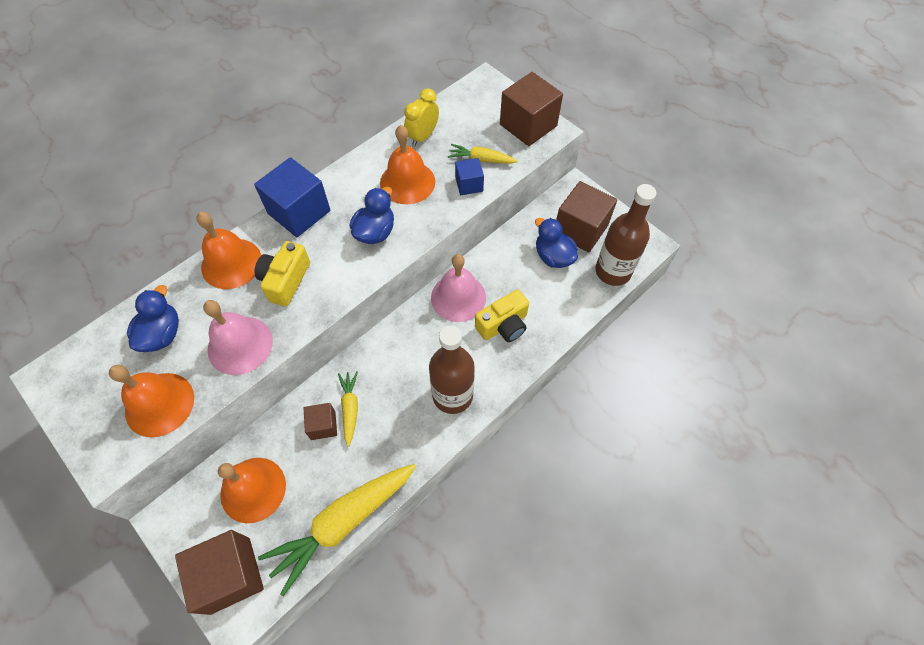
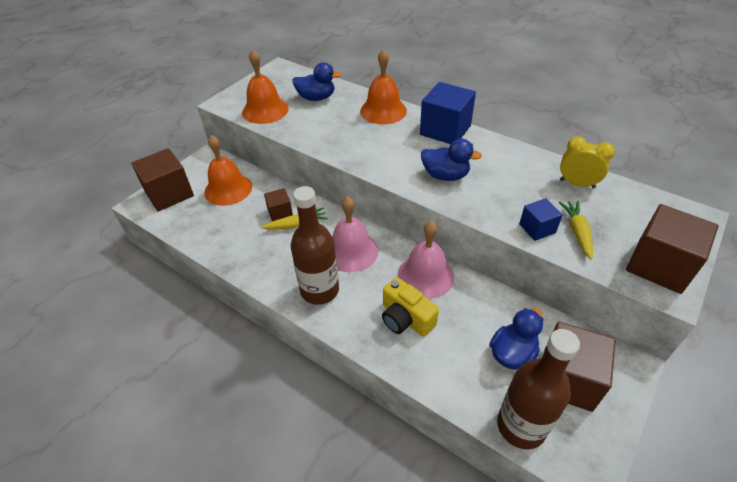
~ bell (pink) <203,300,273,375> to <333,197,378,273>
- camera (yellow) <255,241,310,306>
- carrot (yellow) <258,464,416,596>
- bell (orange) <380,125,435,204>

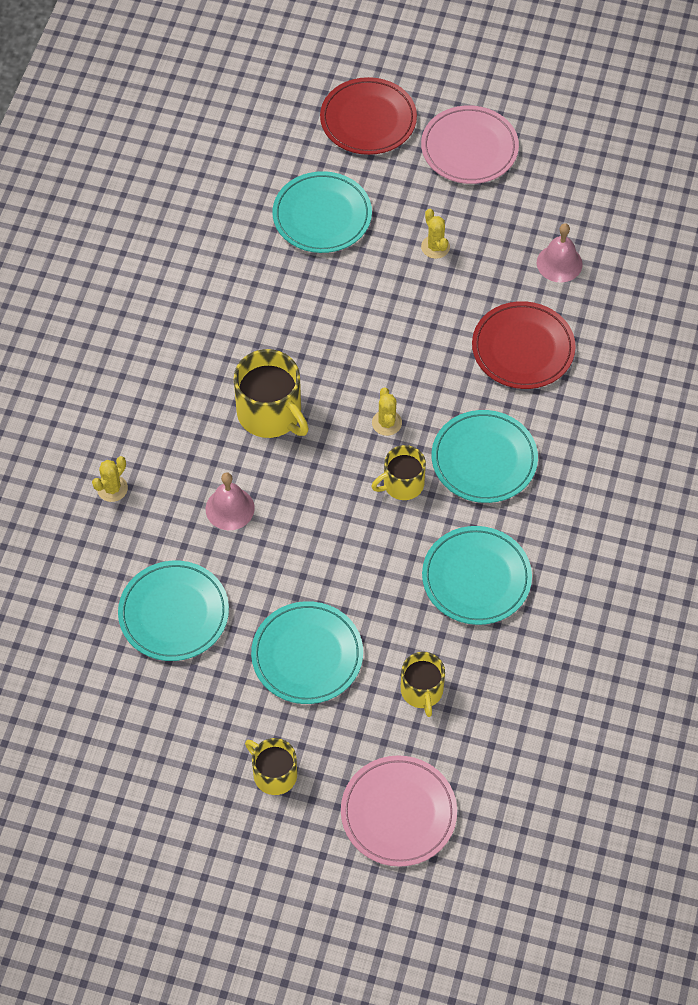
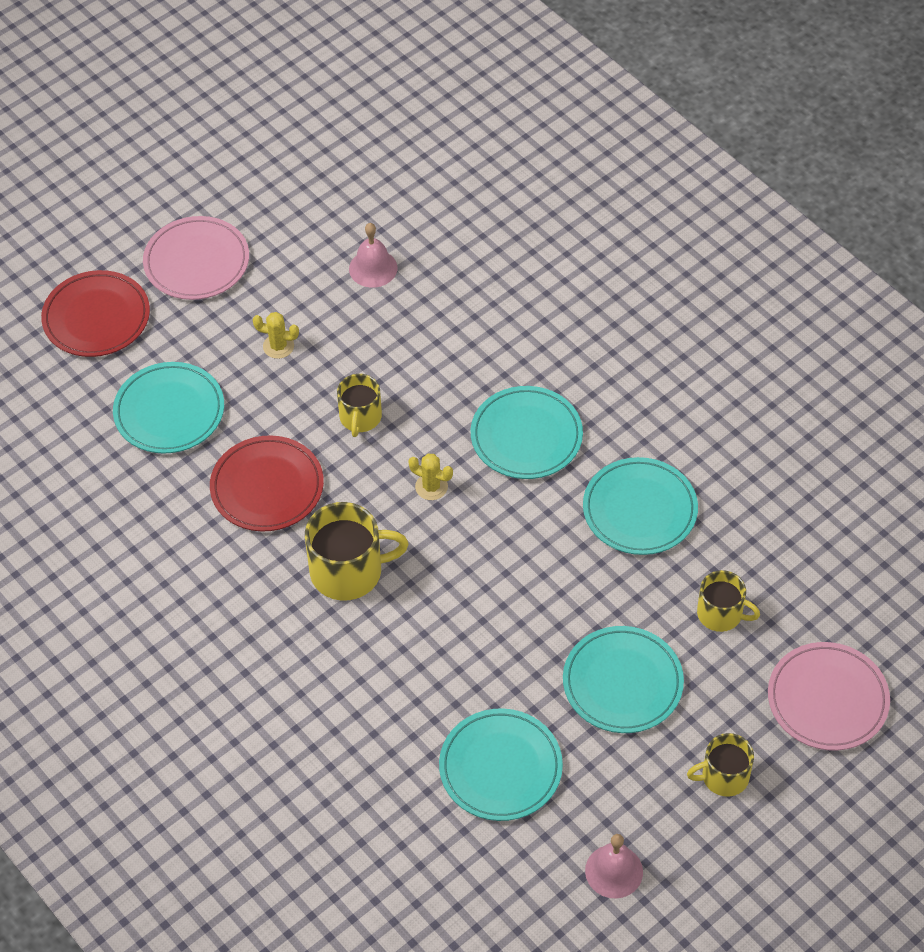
~ plate (red) <472,301,576,389> to <210,435,324,531>
~ mug (yellow) <371,445,426,500> to <337,374,382,437>
~ bell (pink) <206,473,255,530> to <585,834,643,898>
- cactus (yellow) <92,456,128,502>

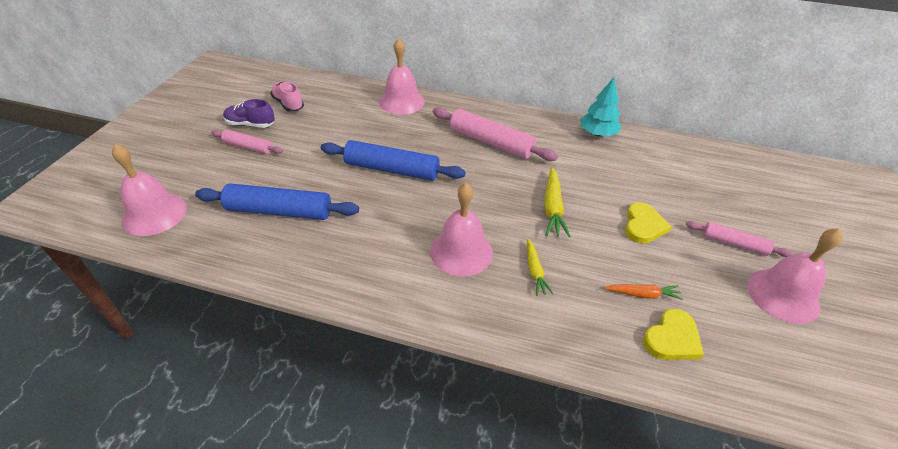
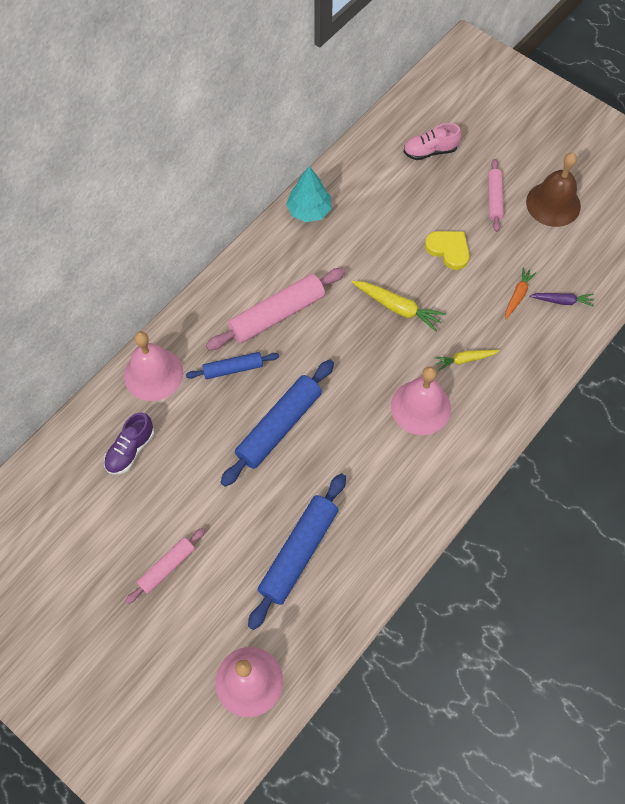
~ shoe (purple) <223,99,275,128> to <104,412,154,475>
+ rolling pin (blue) <186,352,279,379>
~ shoe (pink) <270,82,304,112> to <403,123,461,160>
~ carrot (yellow) <527,238,553,296> = <434,350,500,370> 150 degrees clockwise
~ rolling pin (pink) <686,221,792,257> = <488,159,504,232> 45 degrees counterclockwise
~ bell (pink) <747,228,842,324> to bell (brown) <526,153,581,227>
~ heart (yellow) <643,308,704,360> to carrot (purple) <529,293,594,307>

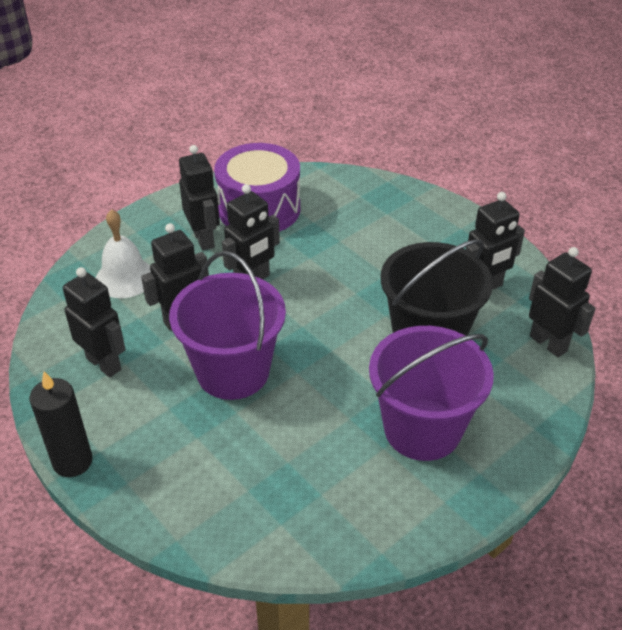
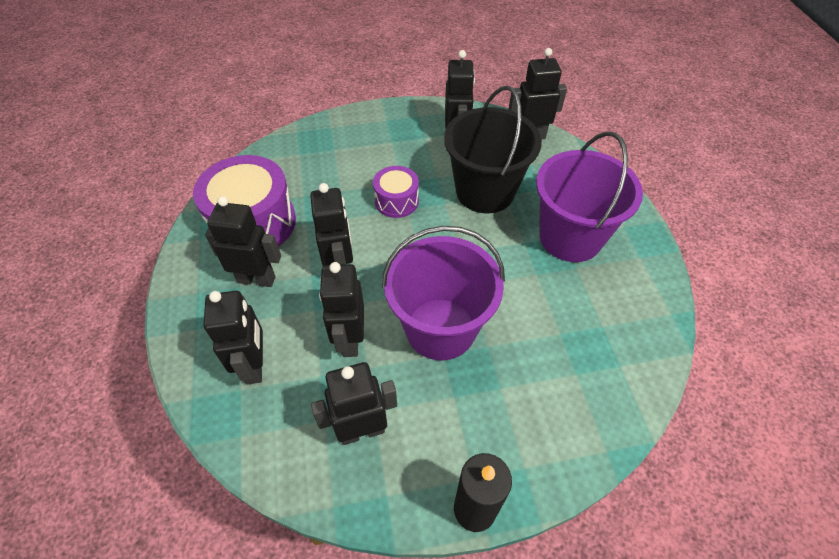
~ bell (white) <96,209,151,298> to robot (black) <204,291,263,385>
+ drum (purple) <373,166,419,218>

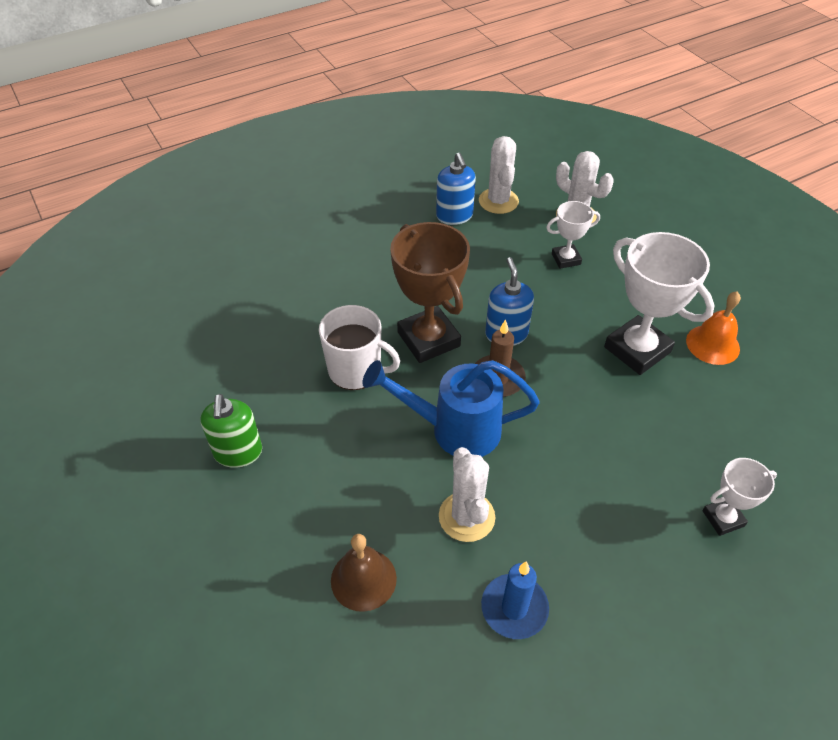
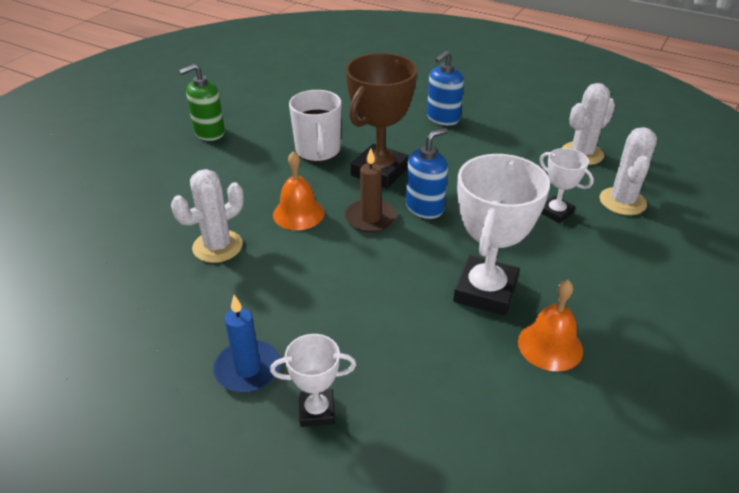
~ candle (blue) <481,561,549,639> to <213,295,280,393>
~ trophy (white) <702,458,777,536> = <270,334,356,427> 45 degrees counterclockwise
~ watering can (blue) <362,360,540,457> to bell (orange) <273,151,325,230>
~ soap dispenser (blue) <436,152,476,225> to <427,51,464,125>
- bell (brown) <331,534,397,612>

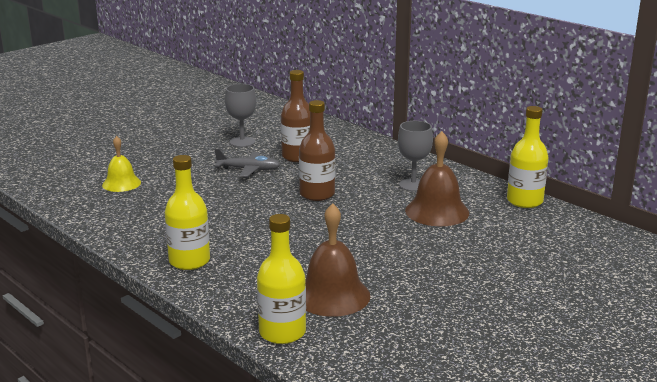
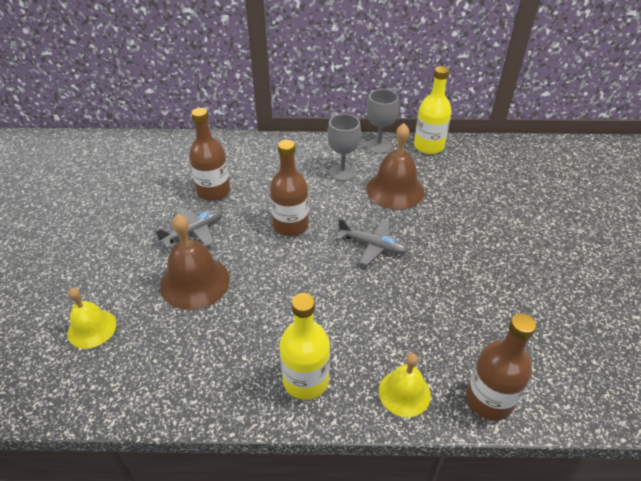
~ bell (brown) <305,203,370,317> to <160,214,230,310>
+ plane (grey) <336,218,408,266>
~ goblet (grey) <225,84,256,147> to <367,89,399,154>
+ bell (yellow) <379,353,431,417>
~ bottle (yellow) <257,214,306,344> to bottle (brown) <466,313,536,421>

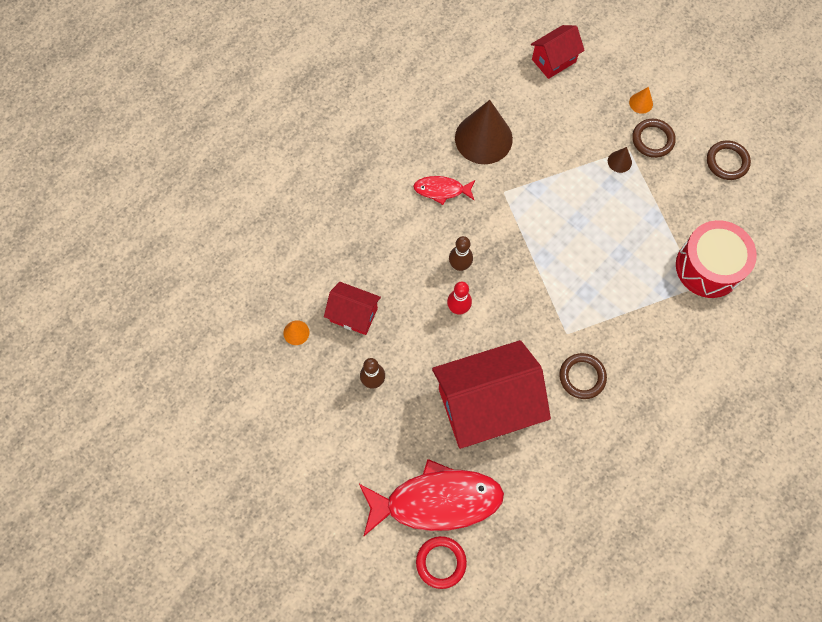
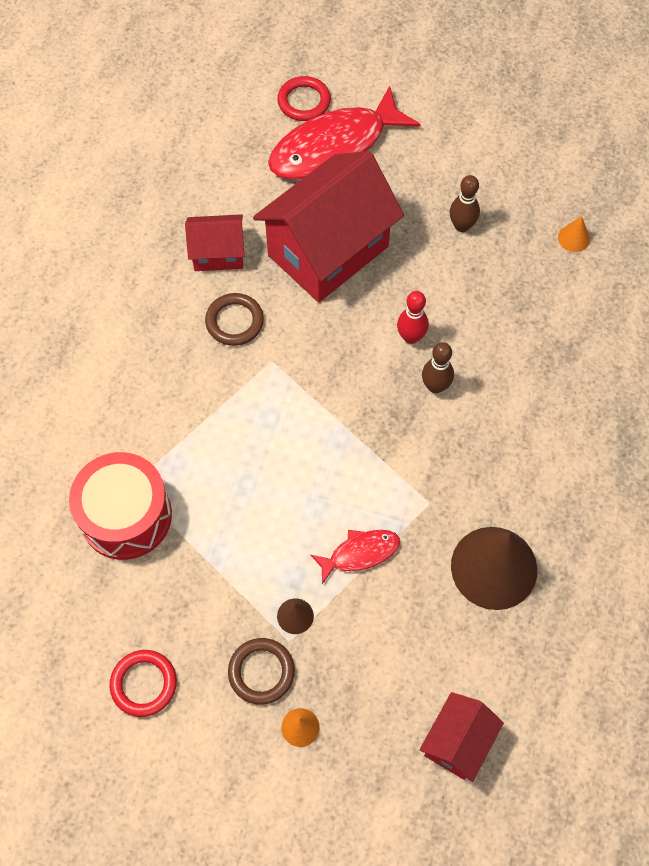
~ ring (brown) <707,140,751,180> to ring (red) <110,650,177,717>
~ house (red) <324,282,381,335> to <185,214,244,271>
~ fish (red) <413,176,475,205> to <311,530,400,584>

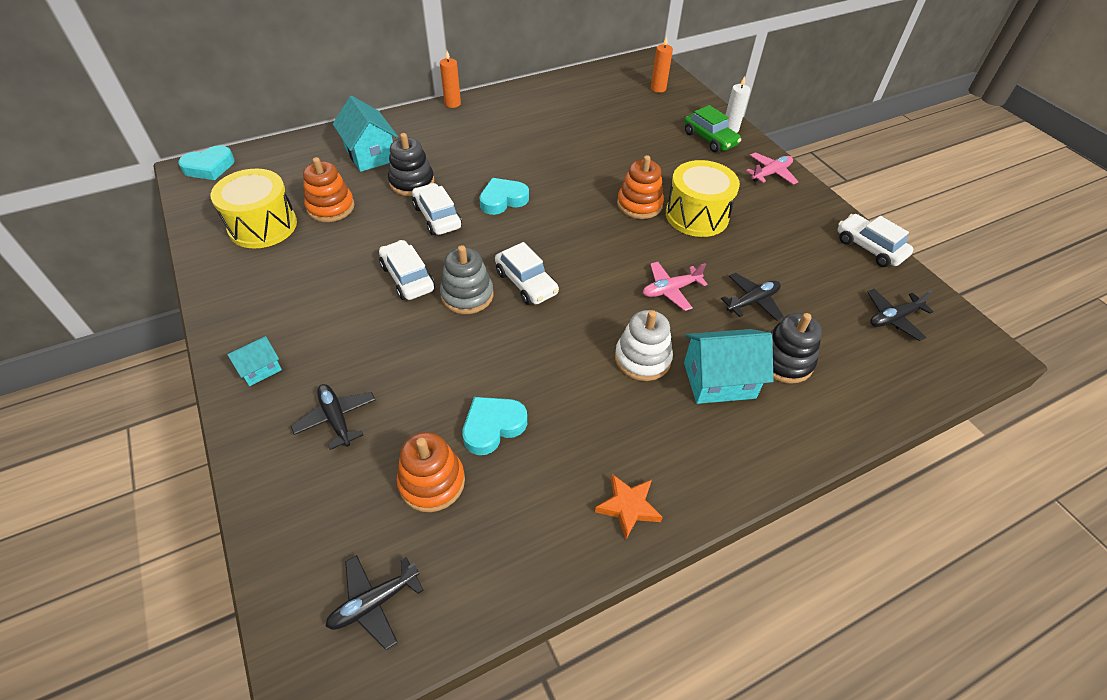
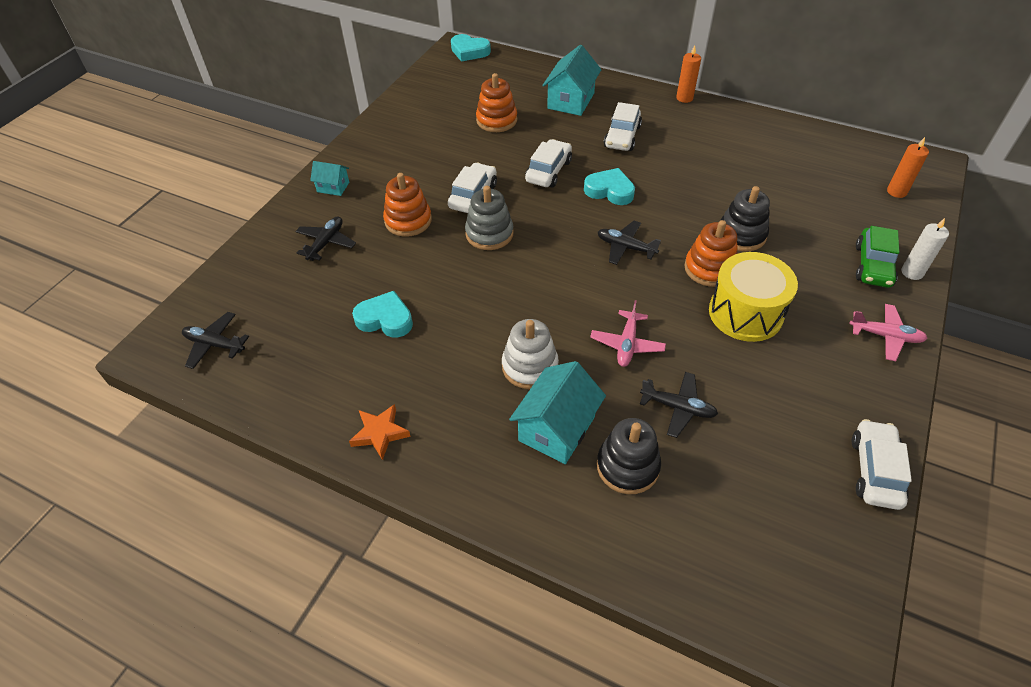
~ stacking toy (orange) <397,432,465,512> to <383,173,432,237>
~ house (turquoise) <684,329,774,404> = <509,361,606,464> 75 degrees clockwise
~ plane (pink) <643,262,708,311> = <590,300,666,367> 105 degrees counterclockwise
~ plane (black) <867,289,934,341> to <598,221,661,265>
~ car (white) <495,242,559,305> to <604,102,642,151>
~ stacking toy (black) <388,133,434,196> to <720,186,770,252>
- drum (yellow) <211,169,297,248>

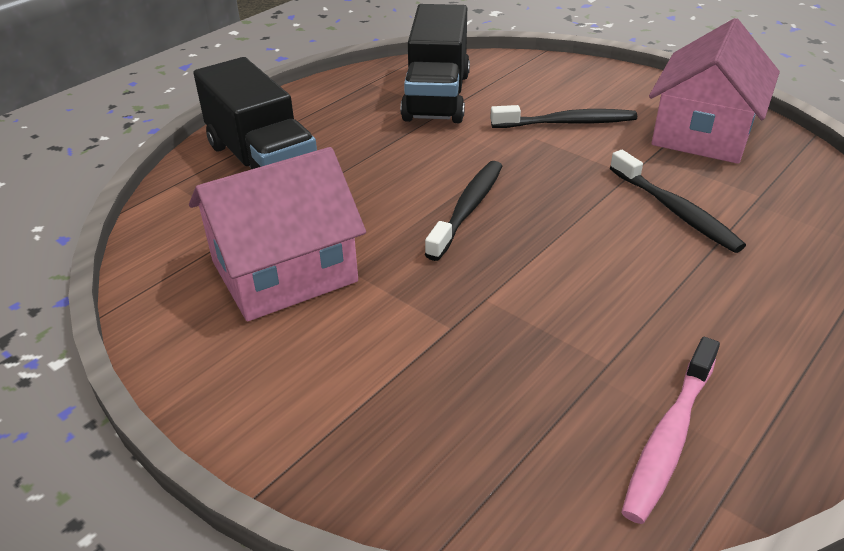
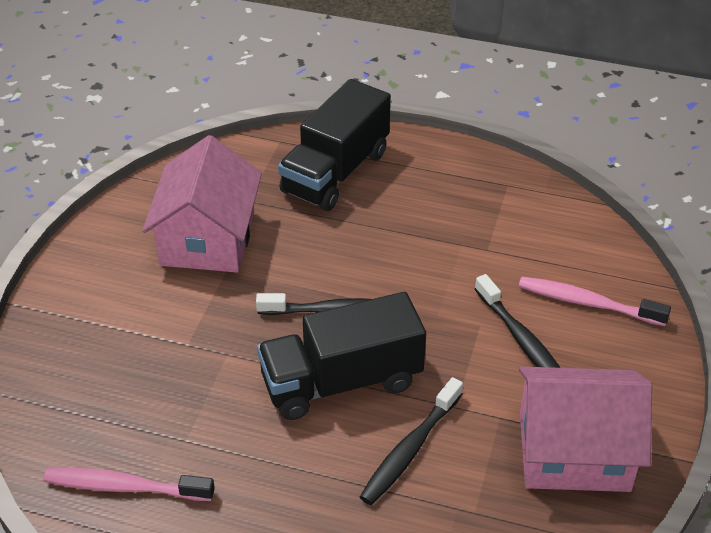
~ house (pink) <189,147,366,321> = <142,135,262,272> 60 degrees clockwise
~ truck (black) <401,4,470,123> to <257,292,426,420>
+ toothbrush (pink) <519,277,671,326>

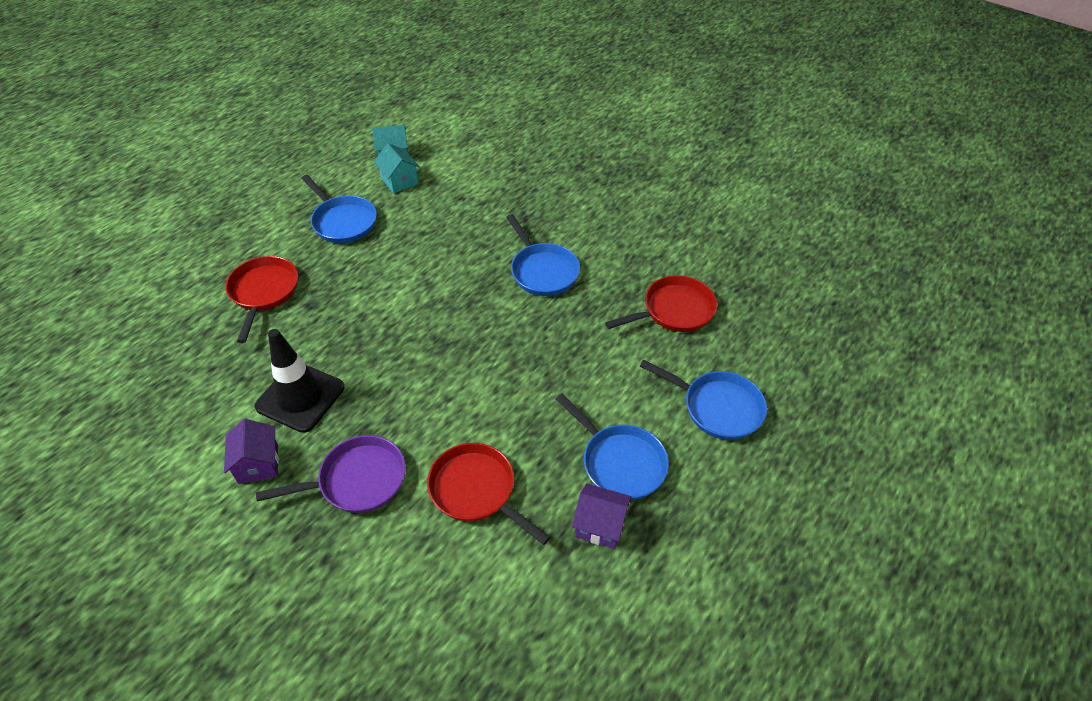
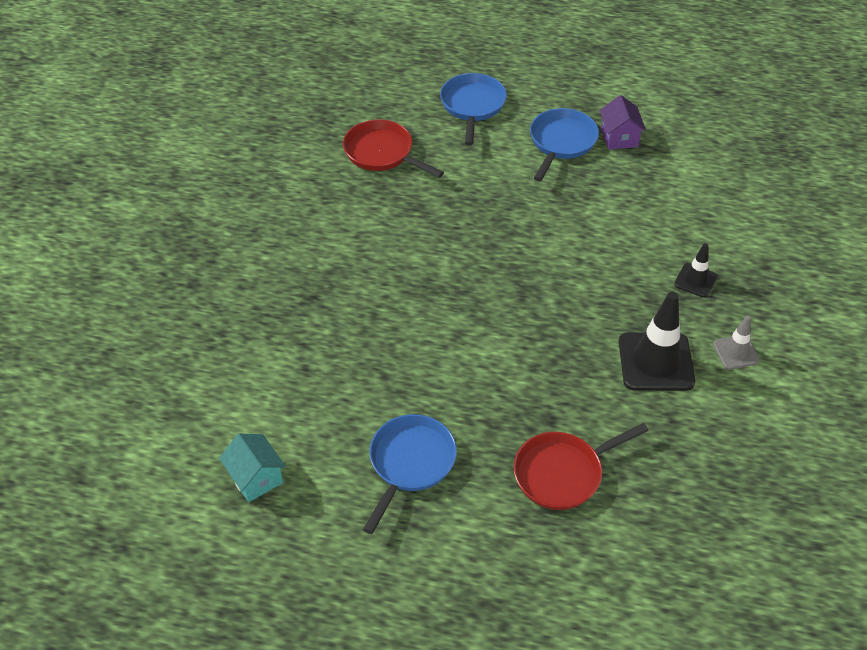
~ pan (purple) <256,435,406,513> to traffic cone (black) <674,243,718,298>
~ house (purple) <224,419,279,484> to traffic cone (grey) <713,316,760,370>
- house (turquoise) <374,143,420,193>
- pan (red) <427,443,550,545>
- pan (blue) <506,214,580,296>

